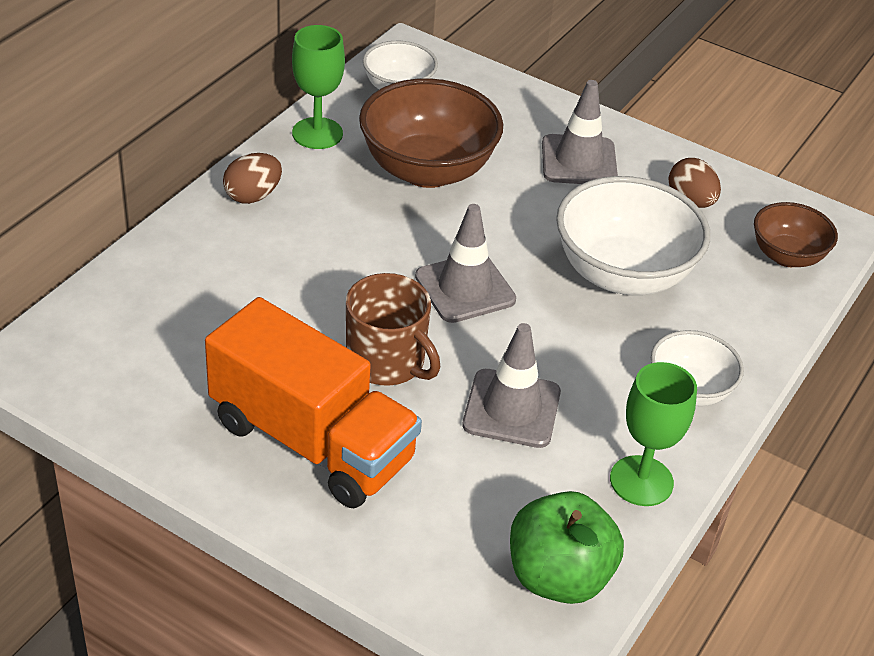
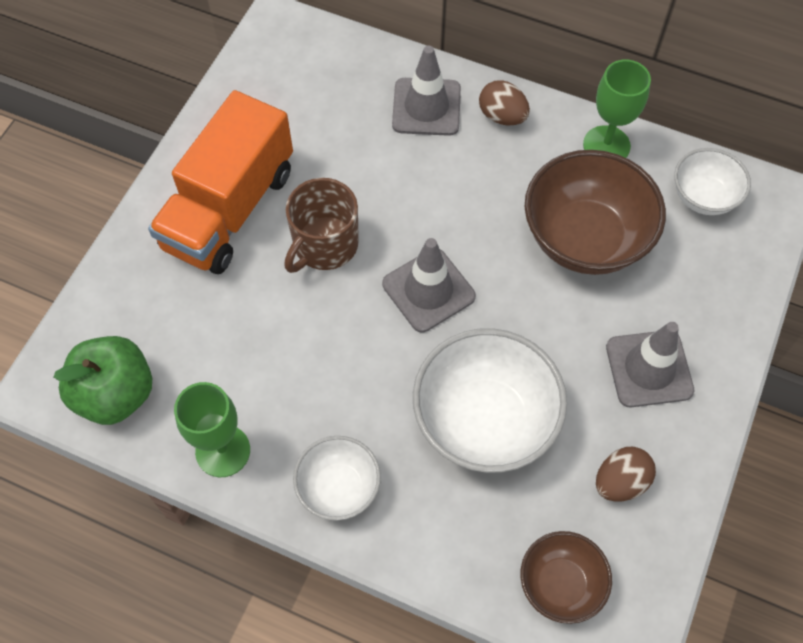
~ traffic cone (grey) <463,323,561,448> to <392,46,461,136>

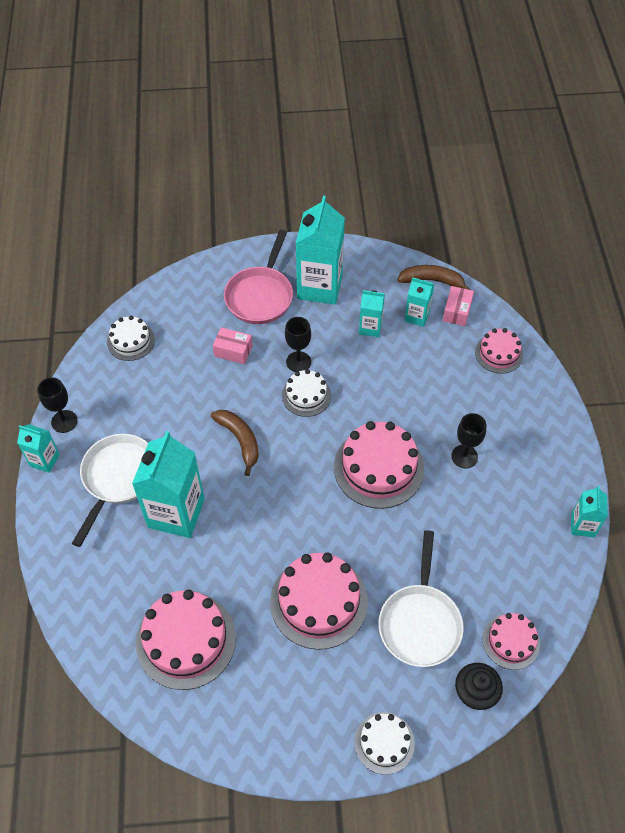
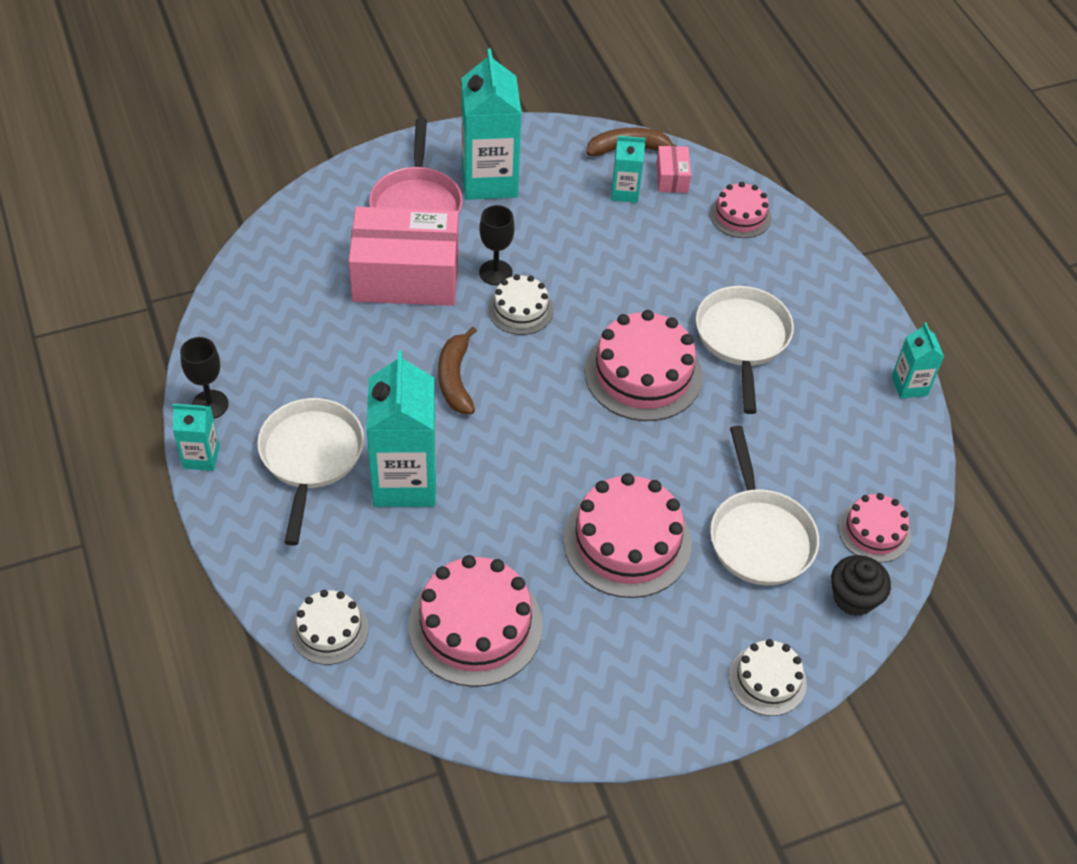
~ cake (white) <107,315,155,361> to <291,590,369,665>
~ box (pink) <213,327,253,364> = <349,207,459,306> x2.31
~ banana (brown) <211,410,259,476> = <438,327,477,414> 135 degrees counterclockwise
~ goblet (black) <451,413,486,468> to pan (white) <696,286,794,414>
- carton (turquoise) <359,290,385,337>

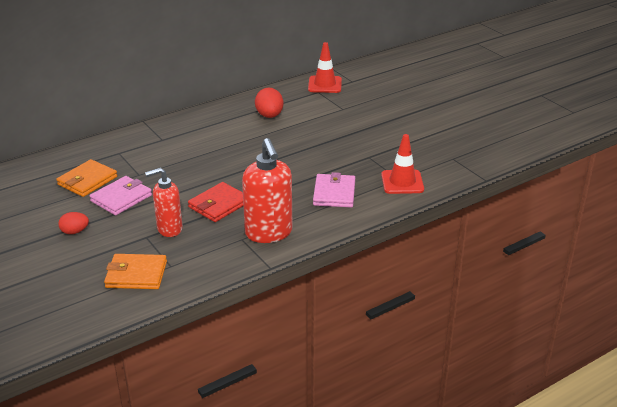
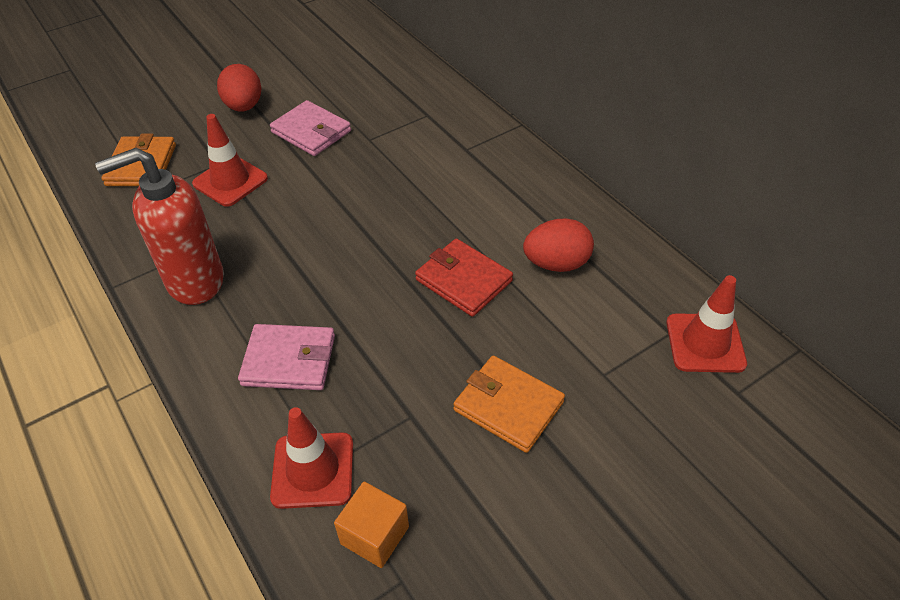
~ soap dispenser (red) <145,168,183,237> to traffic cone (red) <192,114,268,207>
~ egg (red) <58,212,89,234> = <217,64,261,112> x1.59
+ cube (orange) <334,482,409,568>
~ wallet (red) <188,182,243,222> to <415,238,513,317>
~ wallet (orange) <56,159,117,197> to <453,355,565,453>

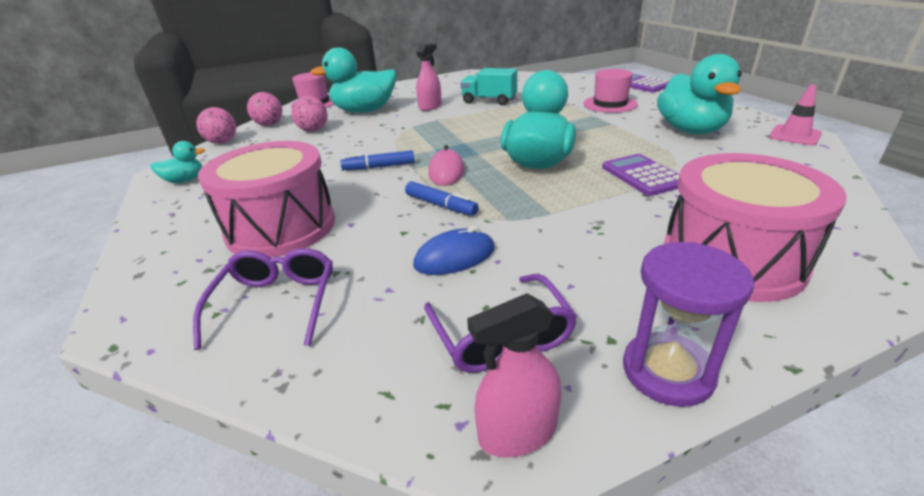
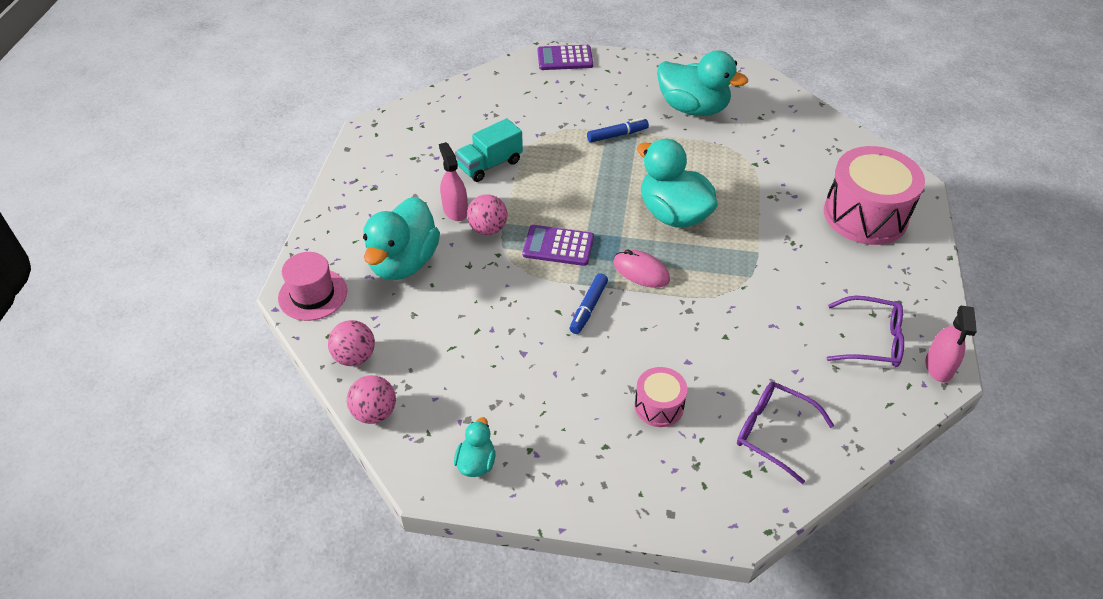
~ ball (pink) <291,96,328,132> to <467,194,507,235>
~ calculator (purple) <602,154,680,196> to <522,225,594,266>
~ marker (blue) <405,181,479,216> to <587,118,649,142>
~ drum (pink) <198,141,335,258> = <634,367,688,427> x0.50
- mouse (blue) <413,226,495,275>
- hat (pink) <583,69,638,113>
- hourglass (purple) <623,242,754,407>
- traffic cone (pink) <769,85,822,146>

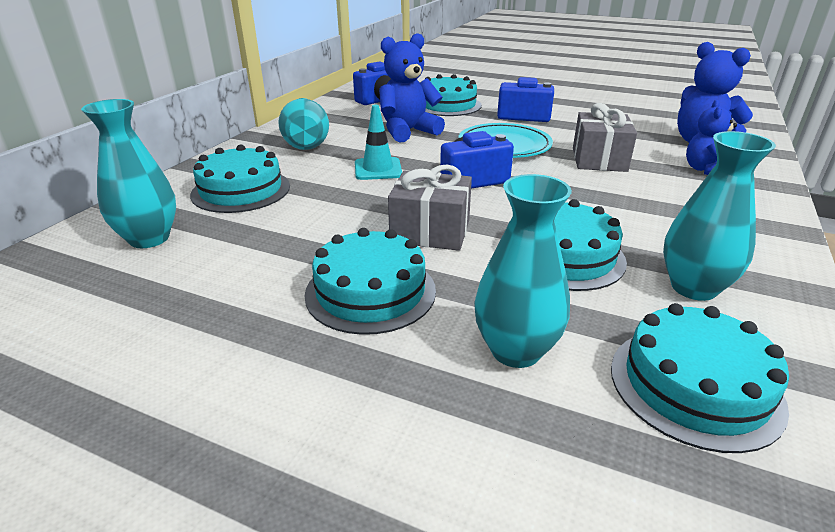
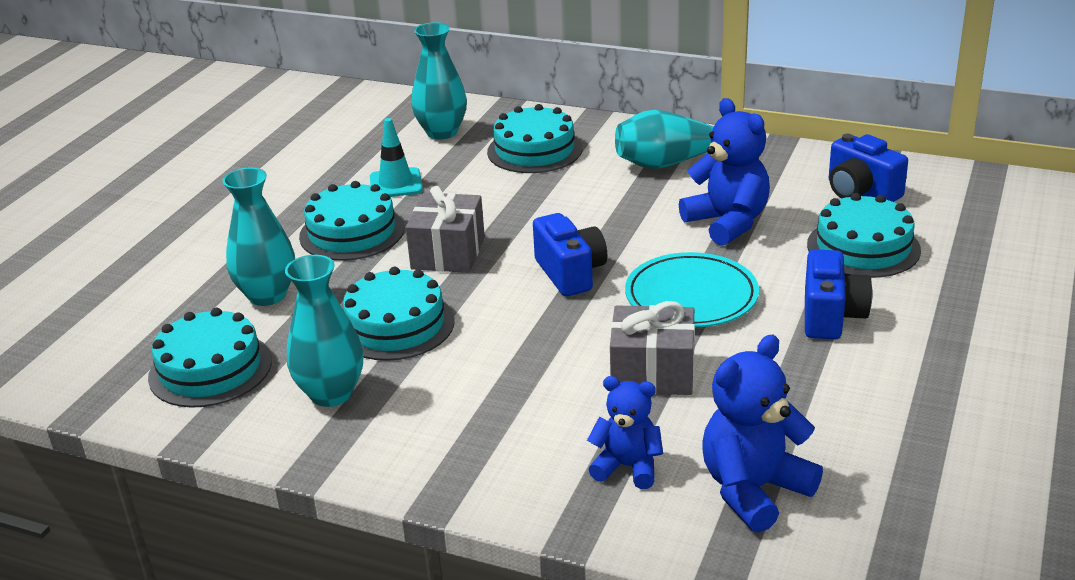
~ traffic cone (turquoise) <355,105,402,180> to <370,118,423,197>

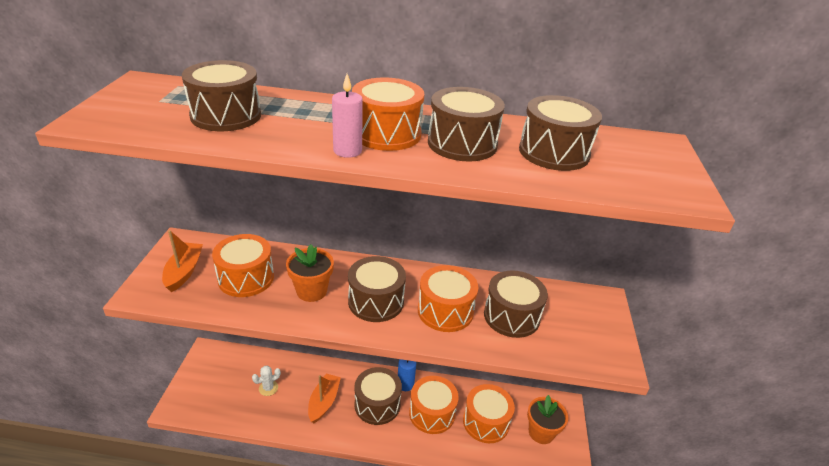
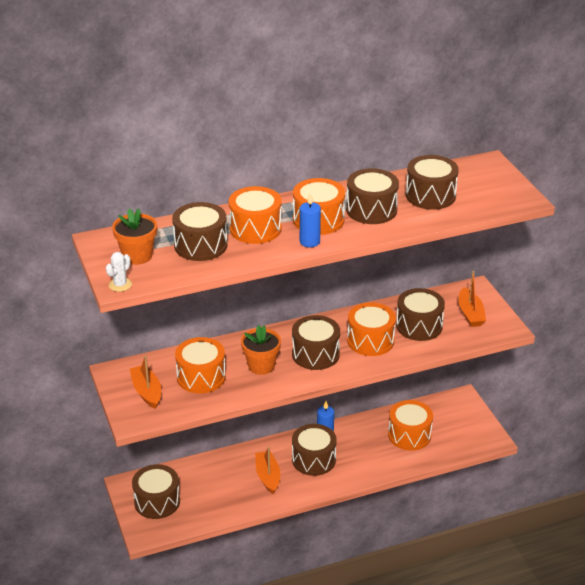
~ cactus (white) <252,366,281,396> to <106,252,132,292>
~ flower pot (orange) <527,395,568,444> to <112,208,157,265>
+ drum (brown) <132,464,180,519>
~ drum (orange) <409,376,459,434> to <229,186,282,244>
~ candle (pink) <332,74,363,158> to candle (blue) <300,193,321,247>
+ boat (orange) <458,271,486,327>

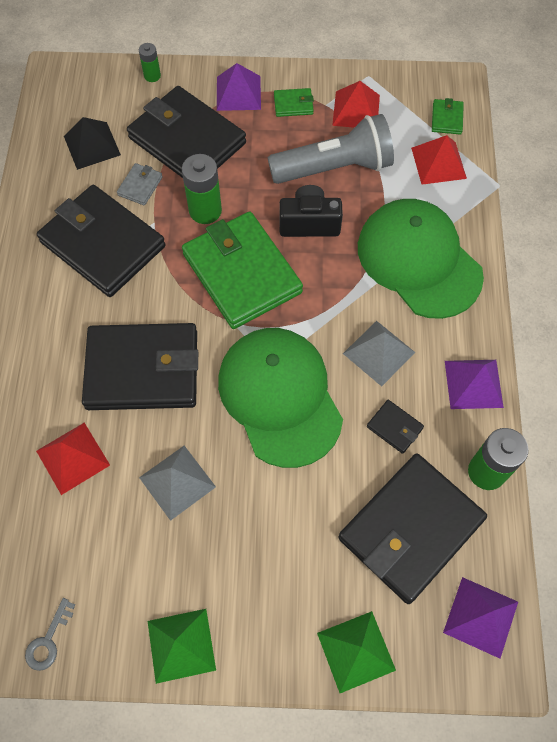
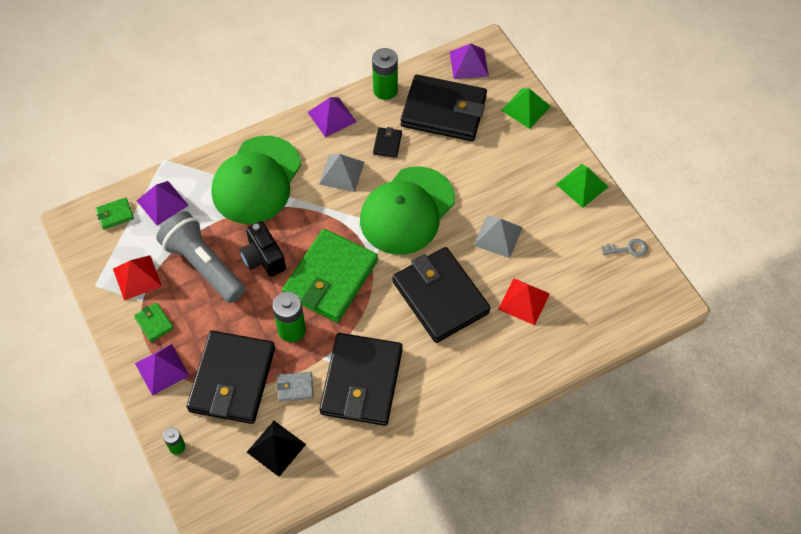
~ pyramid (red) <411,135,467,185> to pyramid (purple) <137,181,189,226>

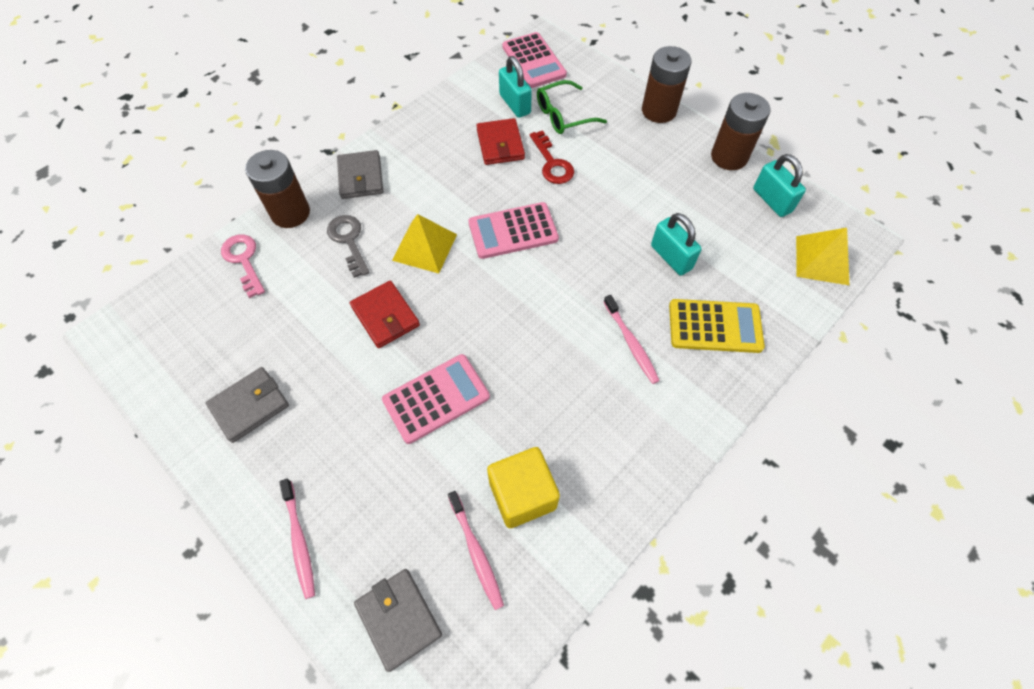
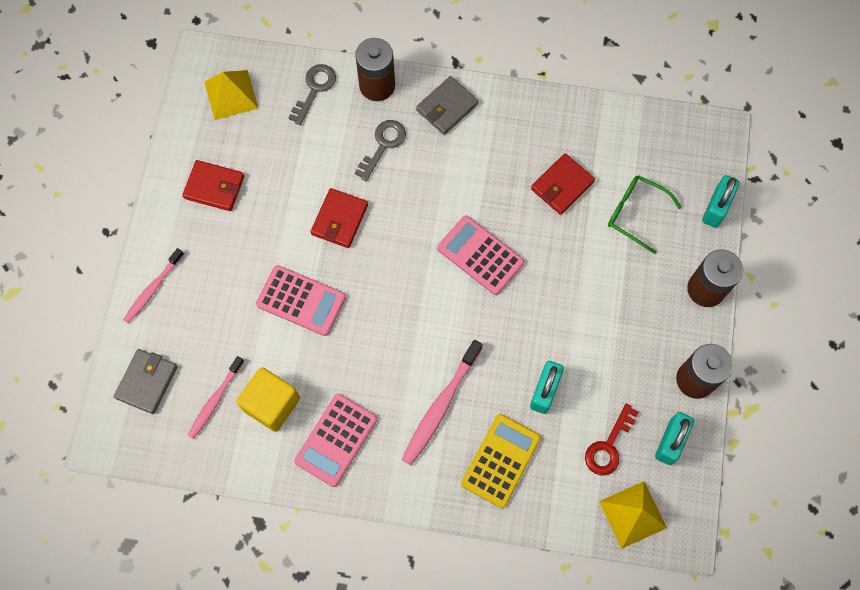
~ wallet (grey) <206,367,289,443> to wallet (red) <182,160,244,211>
~ pyramid (yellow) <392,214,457,273> to <204,70,258,120>
~ key (pink) <221,234,265,298> to key (grey) <289,64,336,125>
~ calculator (pink) <502,32,567,88> to <294,394,377,487>
~ toothbrush (pink) <604,295,660,384> = <401,340,483,465> x1.52
~ calculator (yellow) <669,299,765,353> = <461,414,541,508> 120 degrees counterclockwise
~ key (red) <530,130,574,184> to <585,403,639,475>
~ padlock (turquoise) <499,56,532,118> to <702,175,740,228>

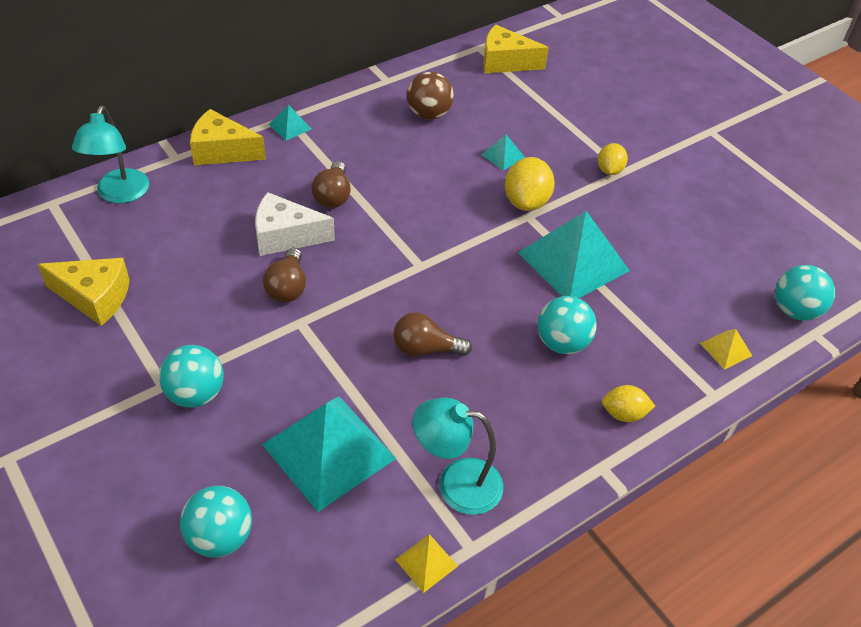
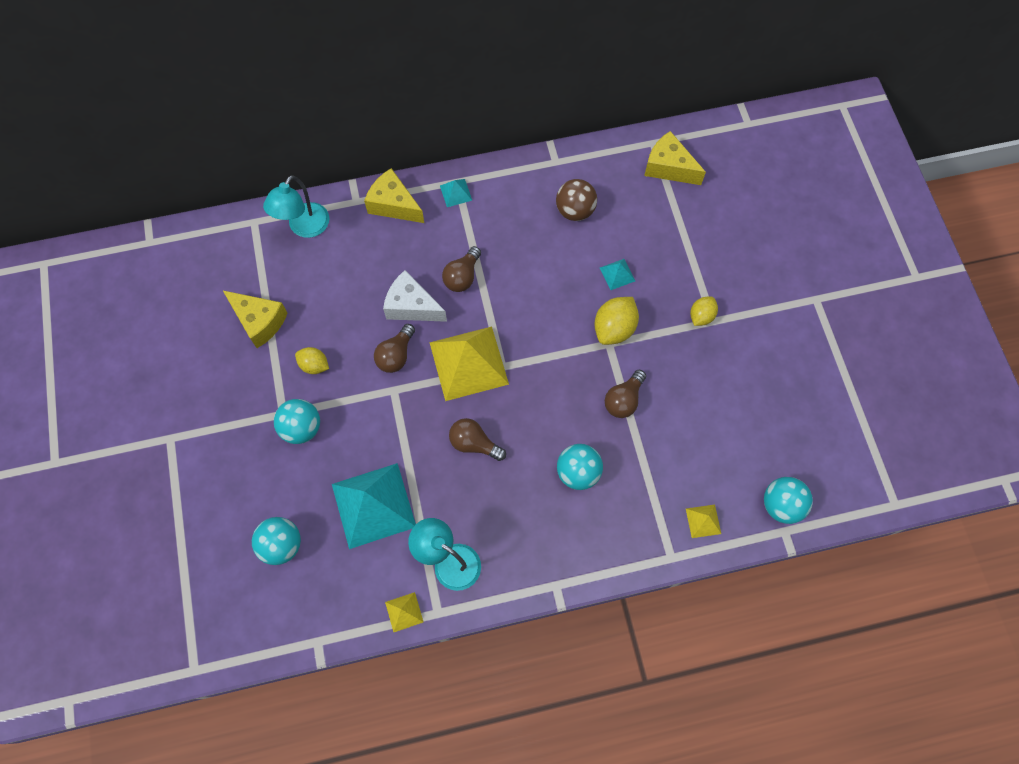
~ lemon (yellow) <602,385,655,422> to <295,347,329,374>
+ pyramid (yellow) <429,326,509,401>
~ pyramid (turquoise) <518,211,630,298> to light bulb (brown) <605,370,646,418>

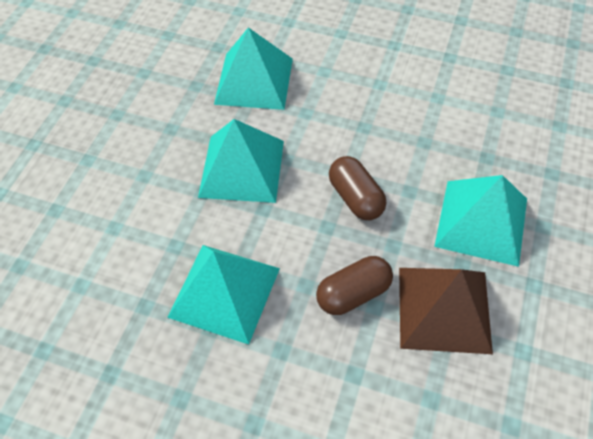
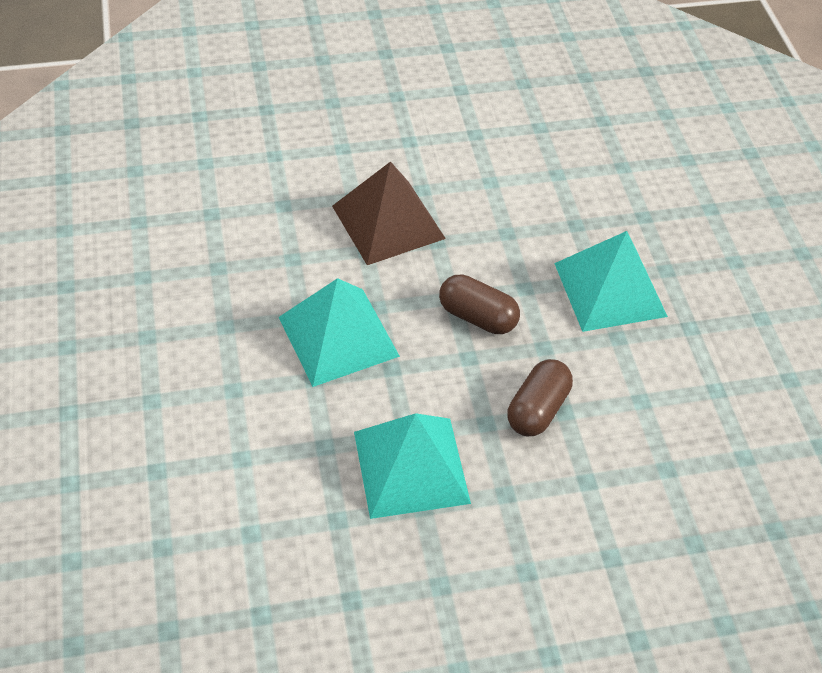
~ pyramid (brown) <399,268,493,354> to <332,161,446,265>
- pyramid (turquoise) <214,27,293,110>

